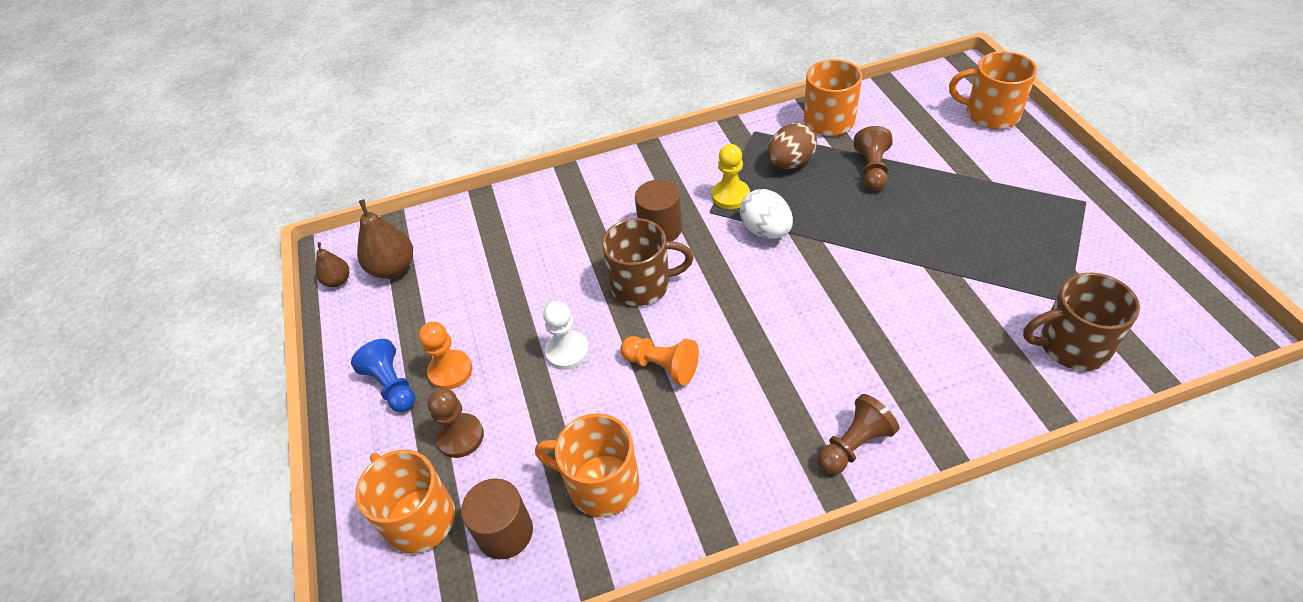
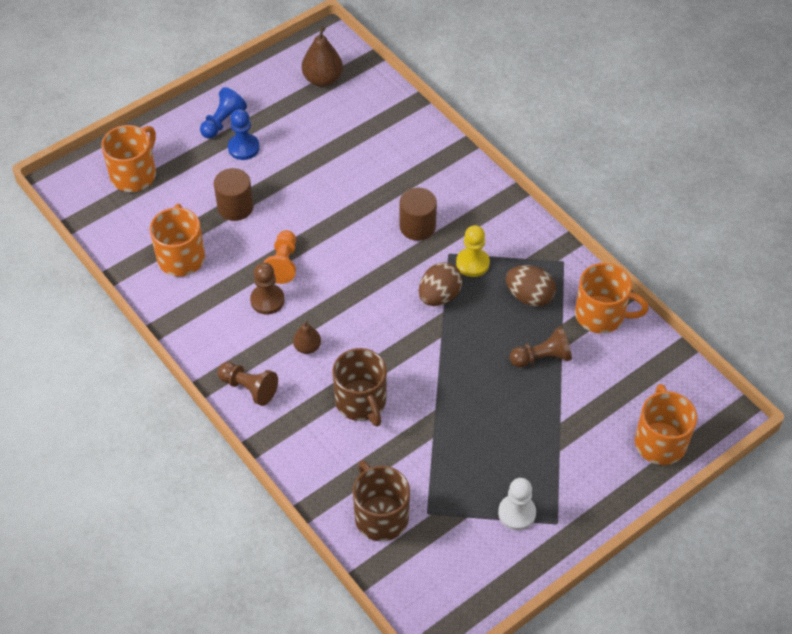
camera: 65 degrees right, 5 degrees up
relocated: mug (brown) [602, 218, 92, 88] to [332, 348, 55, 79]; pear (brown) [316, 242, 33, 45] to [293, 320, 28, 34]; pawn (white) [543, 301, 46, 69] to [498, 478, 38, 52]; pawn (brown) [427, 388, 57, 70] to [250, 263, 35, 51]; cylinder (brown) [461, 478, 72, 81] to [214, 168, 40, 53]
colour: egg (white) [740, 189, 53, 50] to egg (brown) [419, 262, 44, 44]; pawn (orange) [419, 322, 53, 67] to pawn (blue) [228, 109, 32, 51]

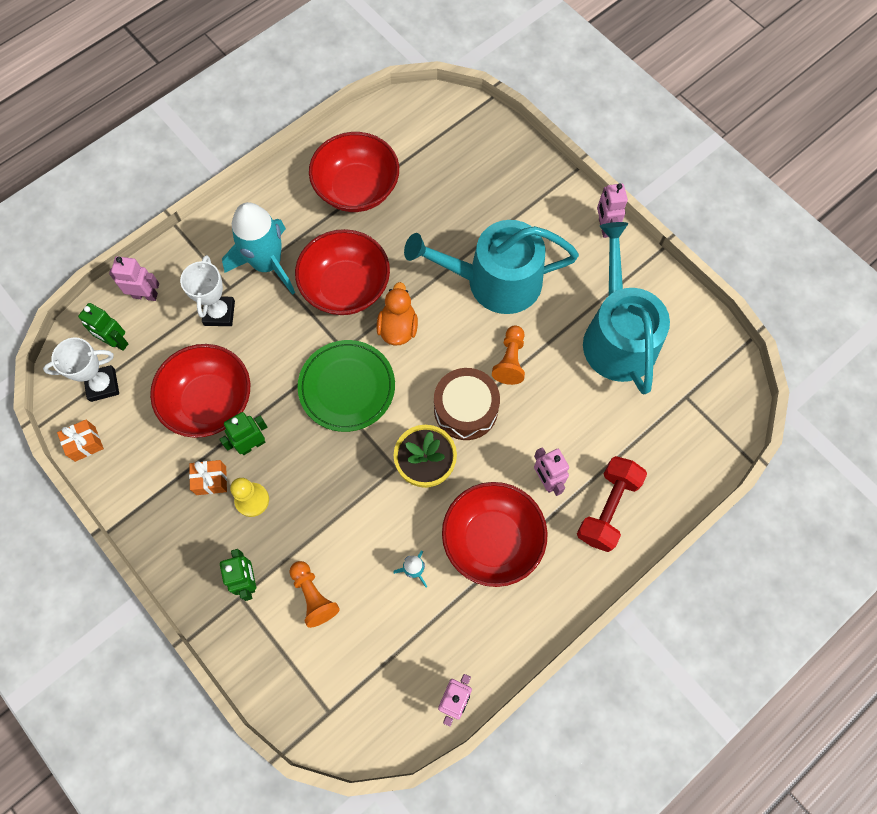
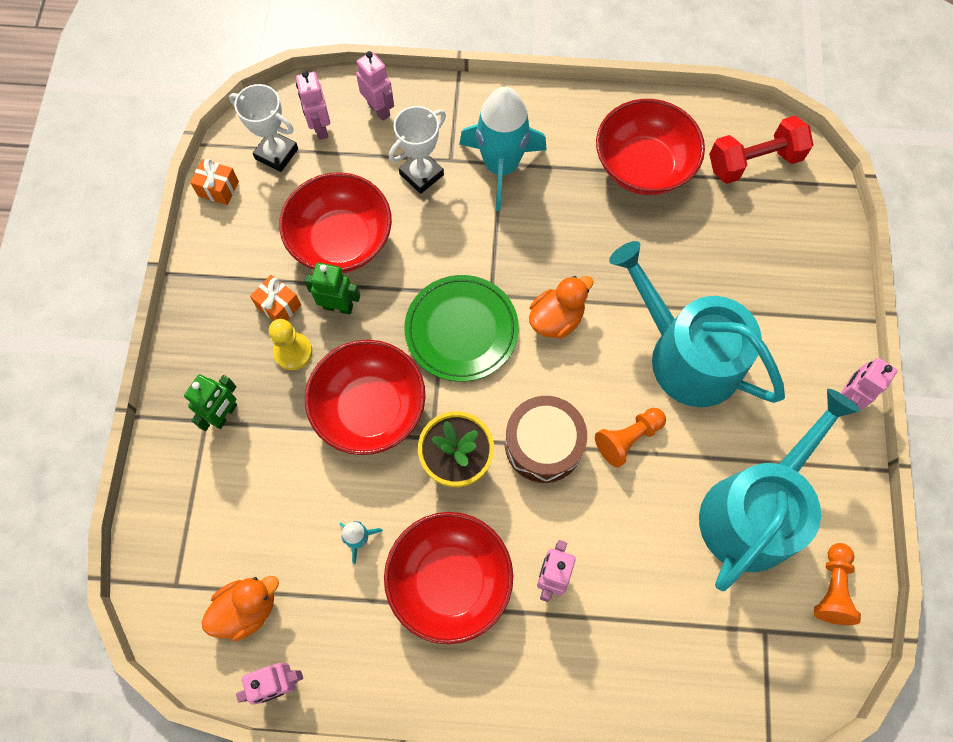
camera: 45 degrees right, 0 degrees up
appeared: duck (orange) [202, 576, 77, 66]
relocated: bowl (red) [295, 229, 95, 86] to [305, 340, 121, 115]; dumbbell (red) [577, 456, 70, 96] to [709, 116, 104, 68]; pawn (orange) [289, 561, 51, 67] to [814, 543, 47, 82]
colour: robot (green) [78, 303, 51, 48] to robot (pink) [296, 71, 34, 69]

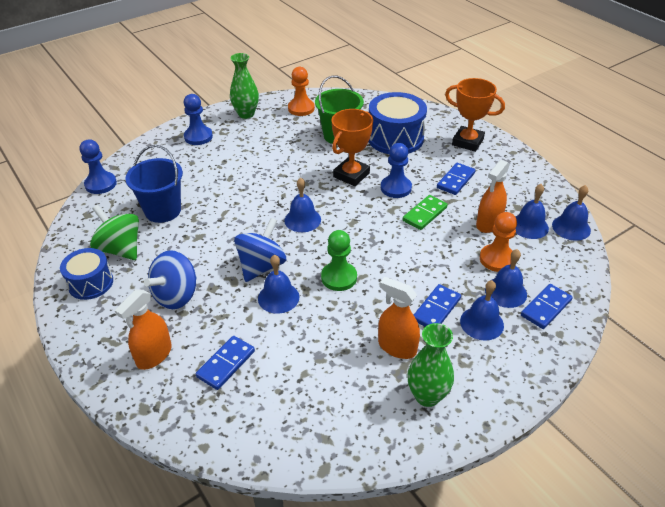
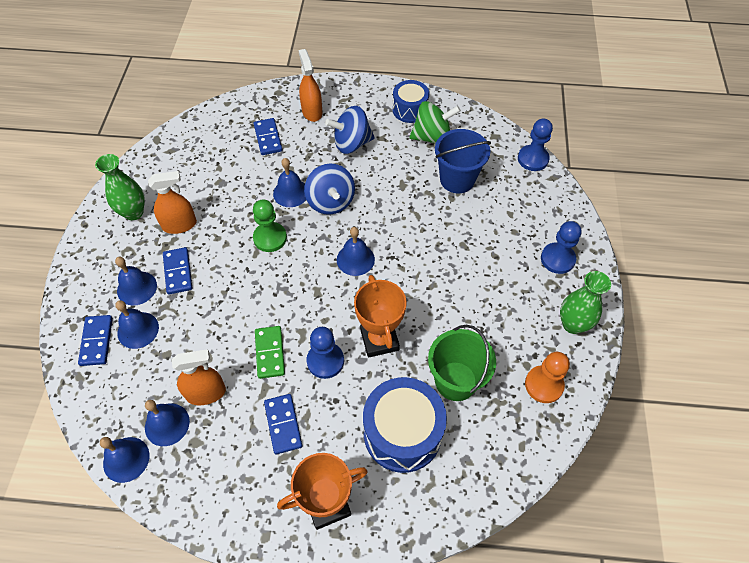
camera: 130 degrees right, 15 degrees up
missing: pawn (orange) [480, 212, 37, 60]
spun: spray bottle (orange) [476, 160, 34, 73] = [172, 349, 54, 56] 90 degrees clockwise; spinning top (blue) [144, 250, 53, 59] = [325, 106, 50, 48] 90 degrees counterclockwise

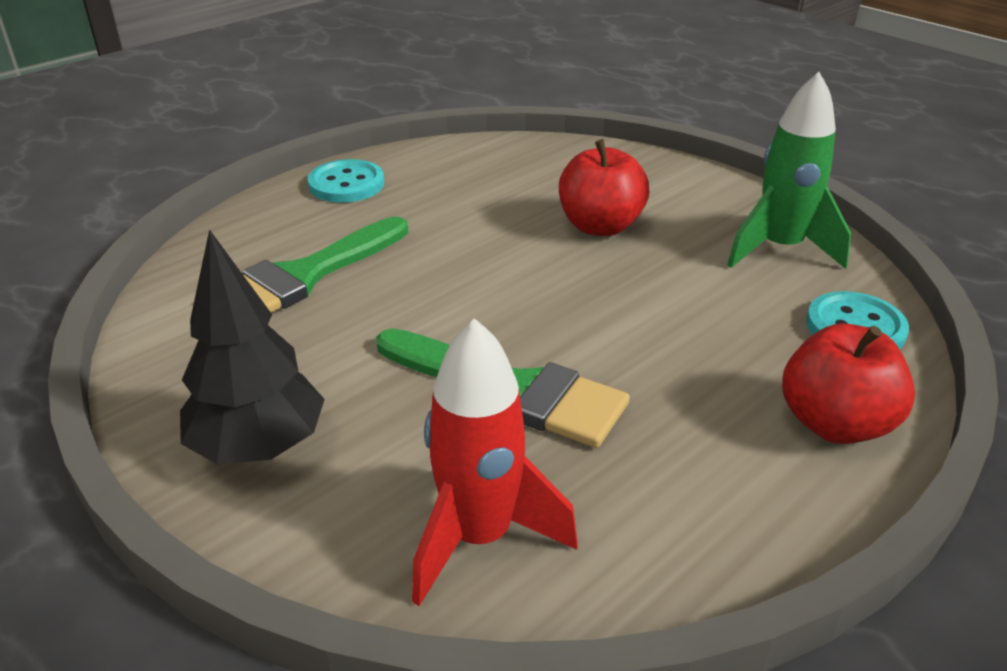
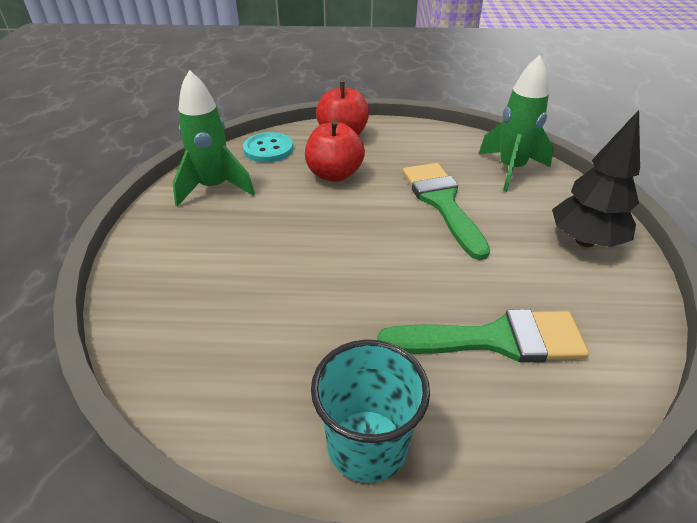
camera: 135 degrees left, 5 degrees up
relocated: apple (red) [559, 139, 90, 97] to [305, 120, 60, 62]
exchanged: button (turquoise) [308, 159, 76, 44] to cup (turquoise) [311, 340, 119, 143]
colour: rocket (red) [412, 318, 166, 288] to rocket (green) [479, 55, 75, 137]

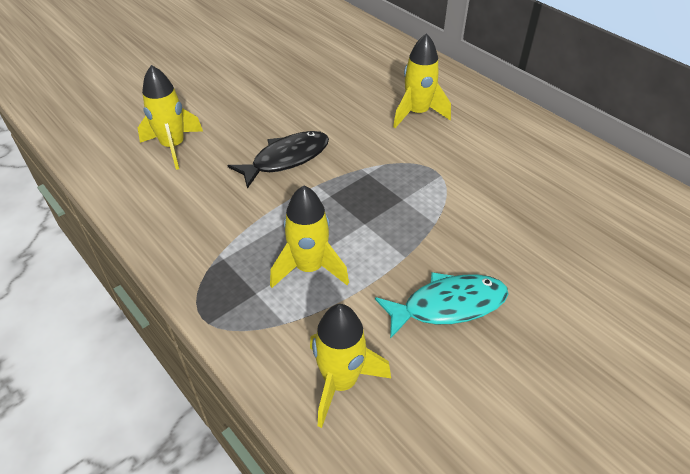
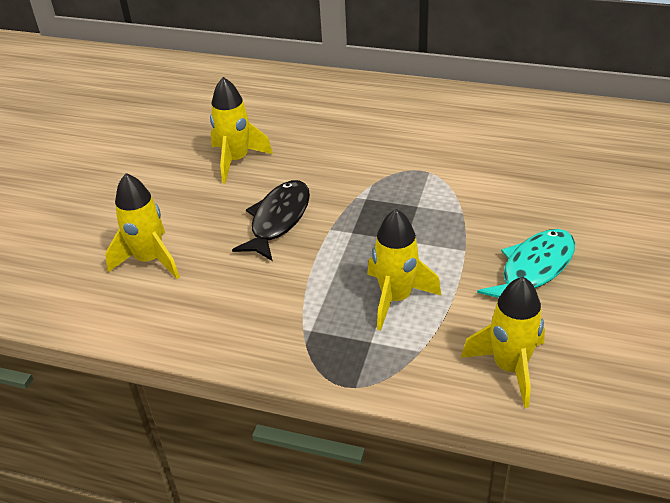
camera: 30 degrees left, 5 degrees down
relocated: rocket (yellow) [393, 33, 58, 95] to [210, 77, 63, 106]

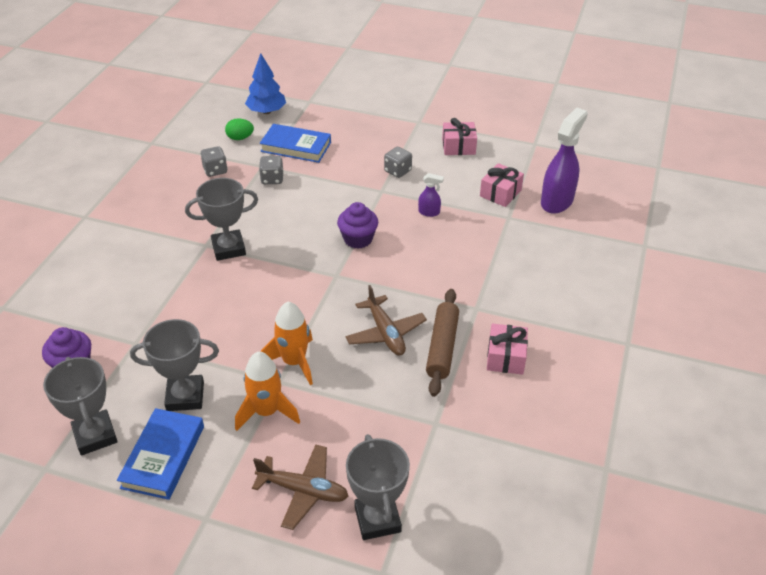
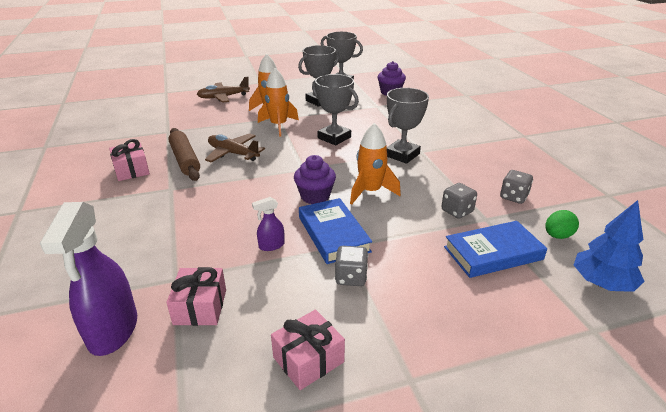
camera: 145 degrees right, 10 degrees down
appeared: rocket (orange) [350, 123, 51, 82]
relocated: book (blue) [117, 408, 87, 92] to [299, 198, 73, 66]; trophy (grey) [346, 434, 64, 106] to [312, 74, 47, 71]

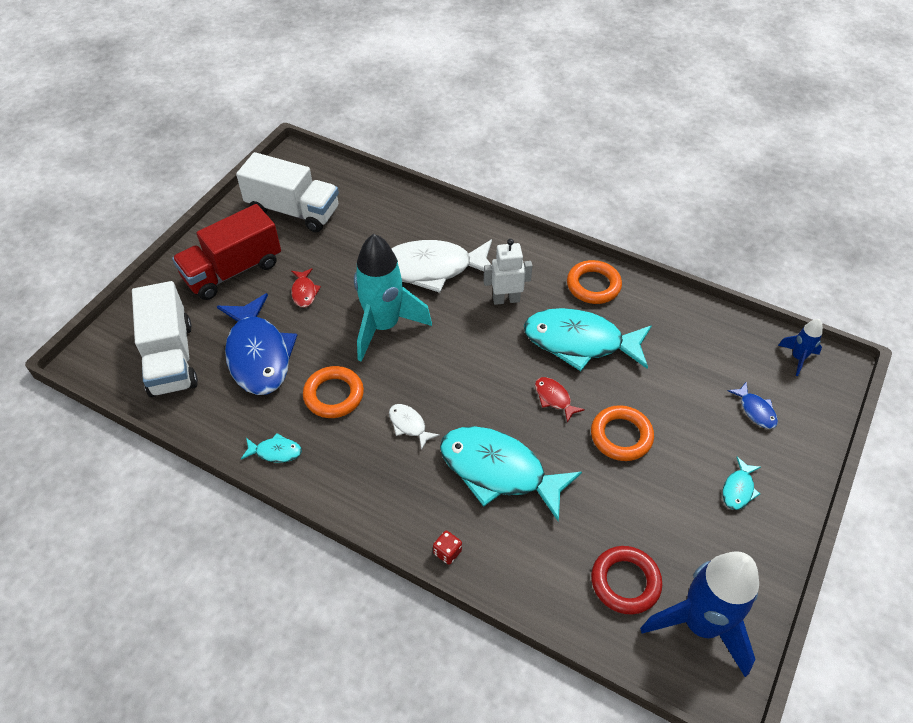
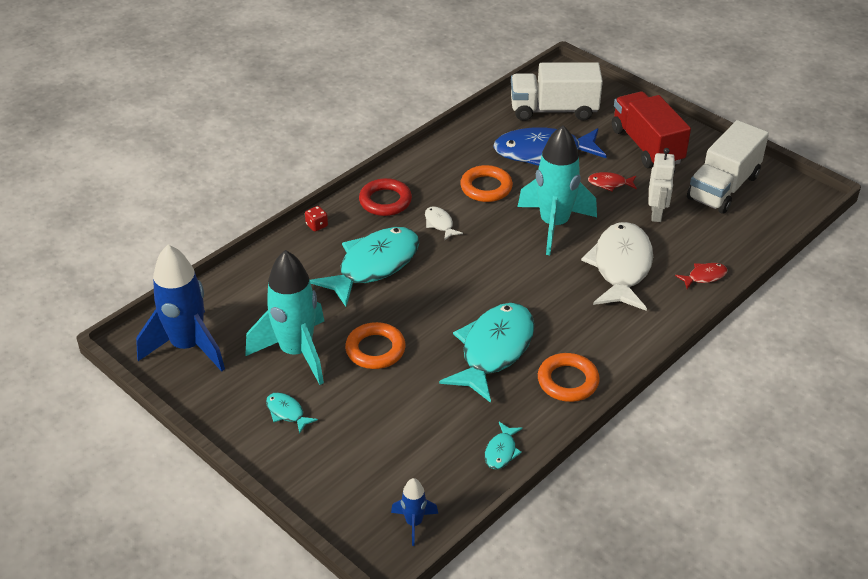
camera: 105 degrees right, 10 degrees down
missing: fish (blue) [728, 381, 50, 48]
appeared: rocket (turquoise) [245, 250, 79, 135]
relocated: robot (white) [484, 239, 49, 66] to [649, 148, 27, 74]; fish (red) [535, 377, 50, 46] to [675, 263, 53, 26]; fish (turquoise) [241, 433, 61, 30] to [485, 422, 38, 47]; ring (red) [591, 546, 71, 69] to [359, 178, 53, 38]
spun: fish (white) [389, 404, 51, 46] = [425, 206, 38, 35] 90 degrees counterclockwise

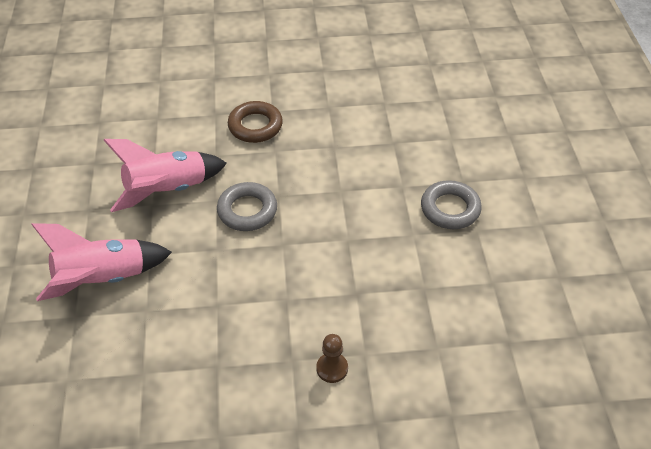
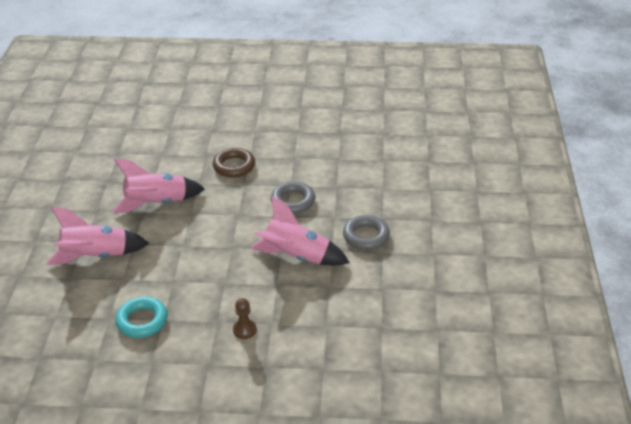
camera: 10 degrees right, 10 degrees down
appeared: rocket (pink) [250, 195, 100, 71]; ring (turquoise) [115, 297, 53, 41]
relocated: ring (grey) [217, 182, 60, 49] to [271, 181, 44, 33]

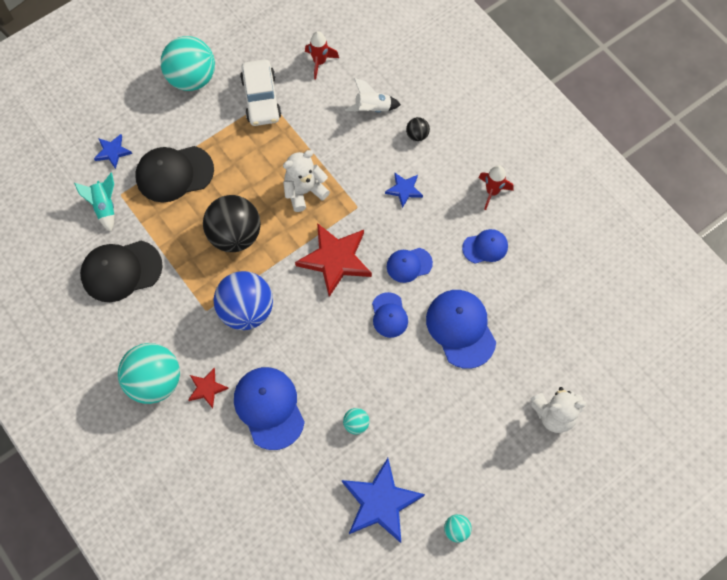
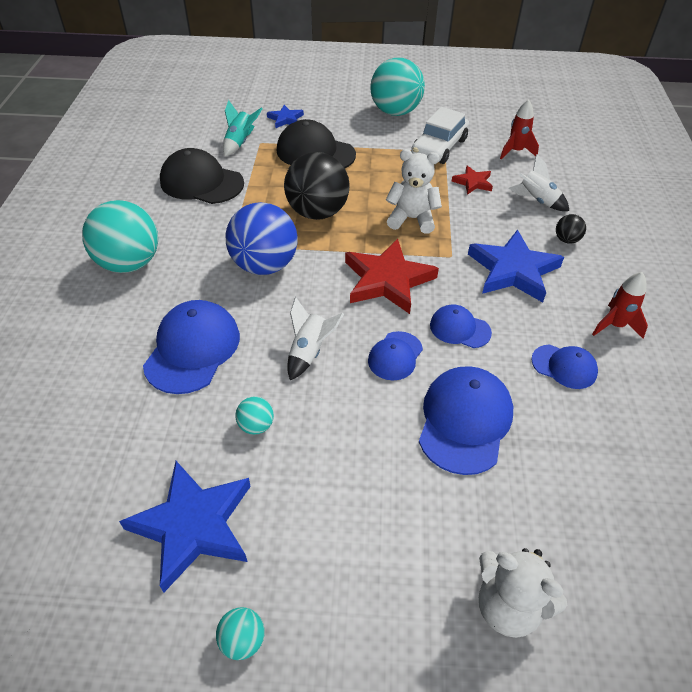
camera: 40 degrees right, 20 degrees down
appeared: rocket (white) [287, 297, 57, 83]
relocated: star (red) [188, 368, 41, 40] to [451, 166, 42, 29]
size: star (blue) [385, 173, 38, 35] = [468, 230, 96, 72] x1.96

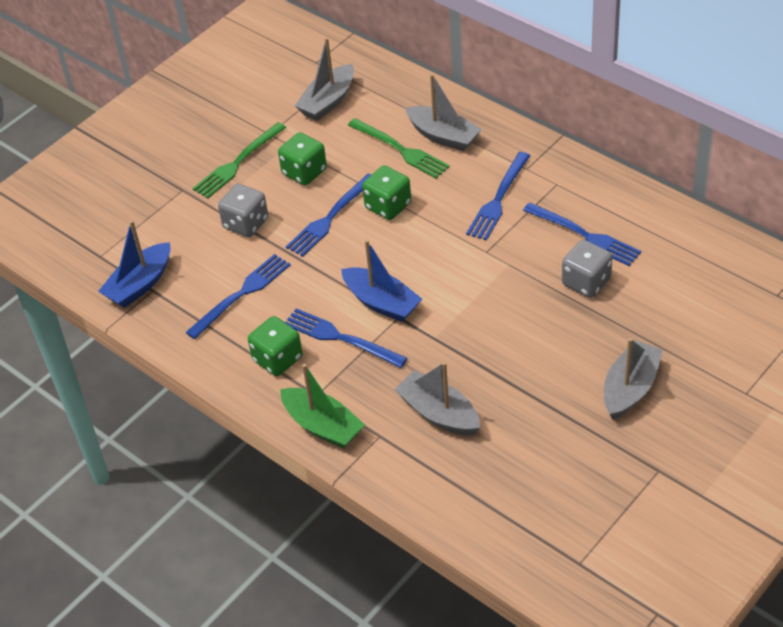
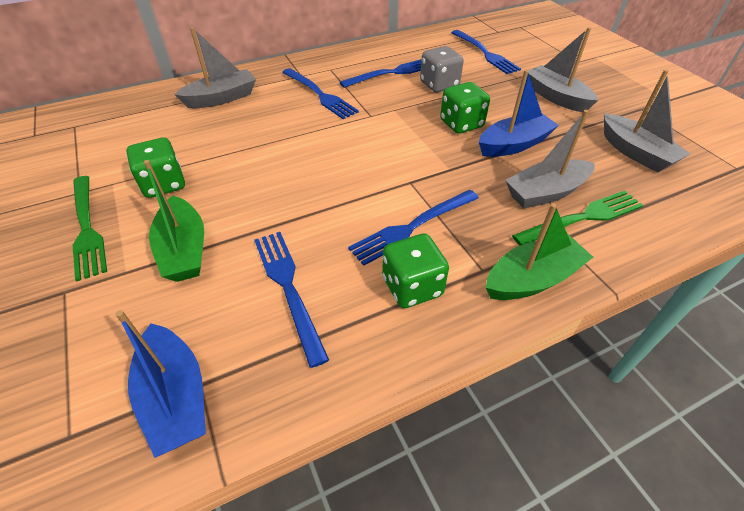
camera: 70 degrees left, 0 degrees up
relocated: boat (grey) [295, 38, 59, 83] to [604, 70, 86, 103]; fork (green) [348, 118, 102, 60] to [512, 190, 131, 56]; dice (green) [362, 165, 49, 55] to [440, 82, 50, 52]; fork (blue) [286, 174, 85, 83] to [451, 30, 70, 44]; boat (blue) [341, 240, 81, 82] to [479, 70, 80, 87]
exchanged: dice (grey) [218, 184, 50, 53] to boat (green) [144, 160, 60, 122]

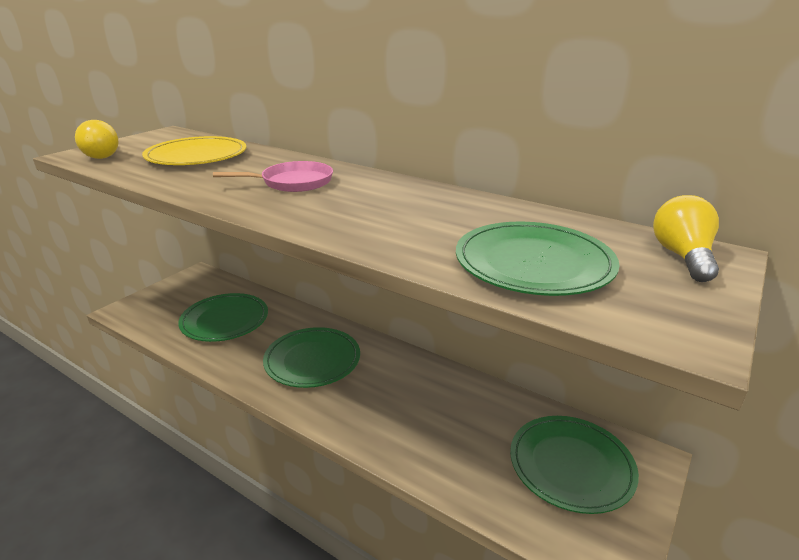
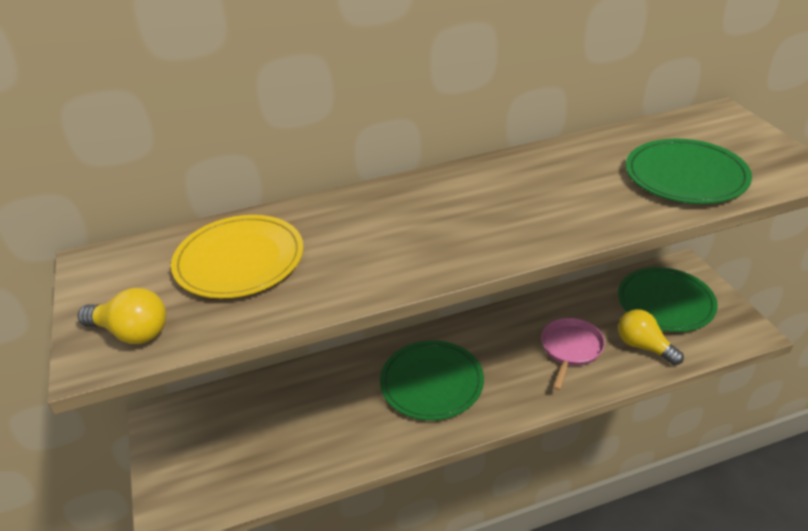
camera: 50 degrees left, 10 degrees up
missing: plate (green) [178, 293, 90, 49]
relocated: pan (pink) [213, 161, 120, 31] to [541, 318, 64, 72]; light bulb (yellow) [653, 195, 66, 87] to [618, 309, 66, 56]

